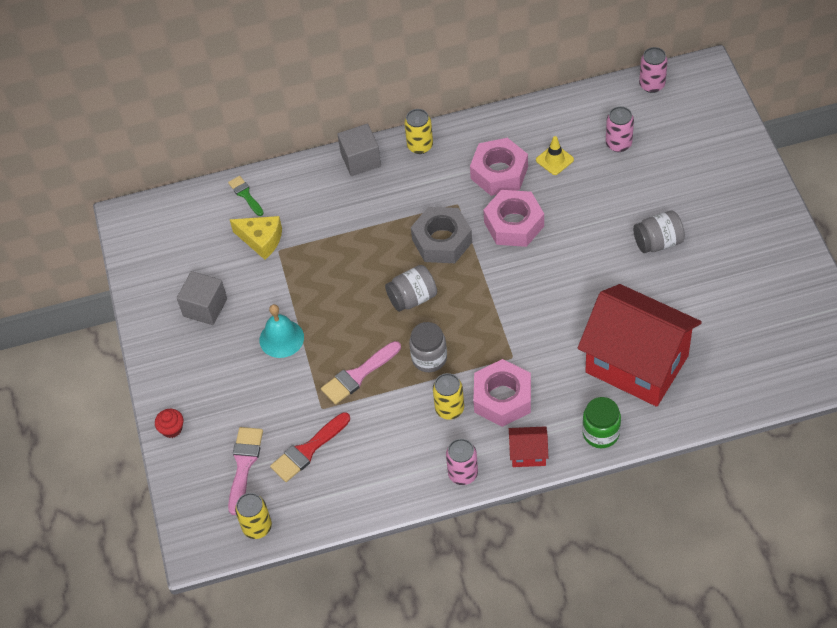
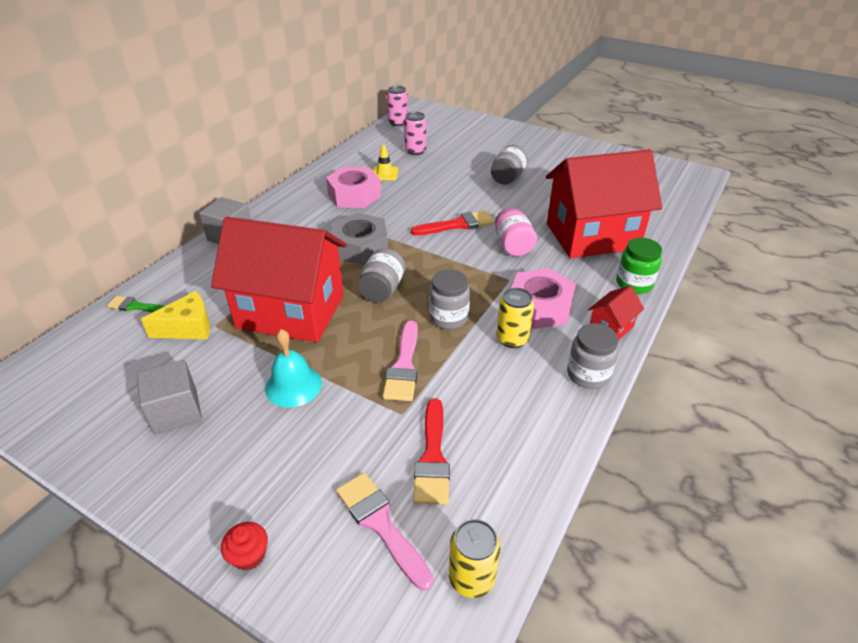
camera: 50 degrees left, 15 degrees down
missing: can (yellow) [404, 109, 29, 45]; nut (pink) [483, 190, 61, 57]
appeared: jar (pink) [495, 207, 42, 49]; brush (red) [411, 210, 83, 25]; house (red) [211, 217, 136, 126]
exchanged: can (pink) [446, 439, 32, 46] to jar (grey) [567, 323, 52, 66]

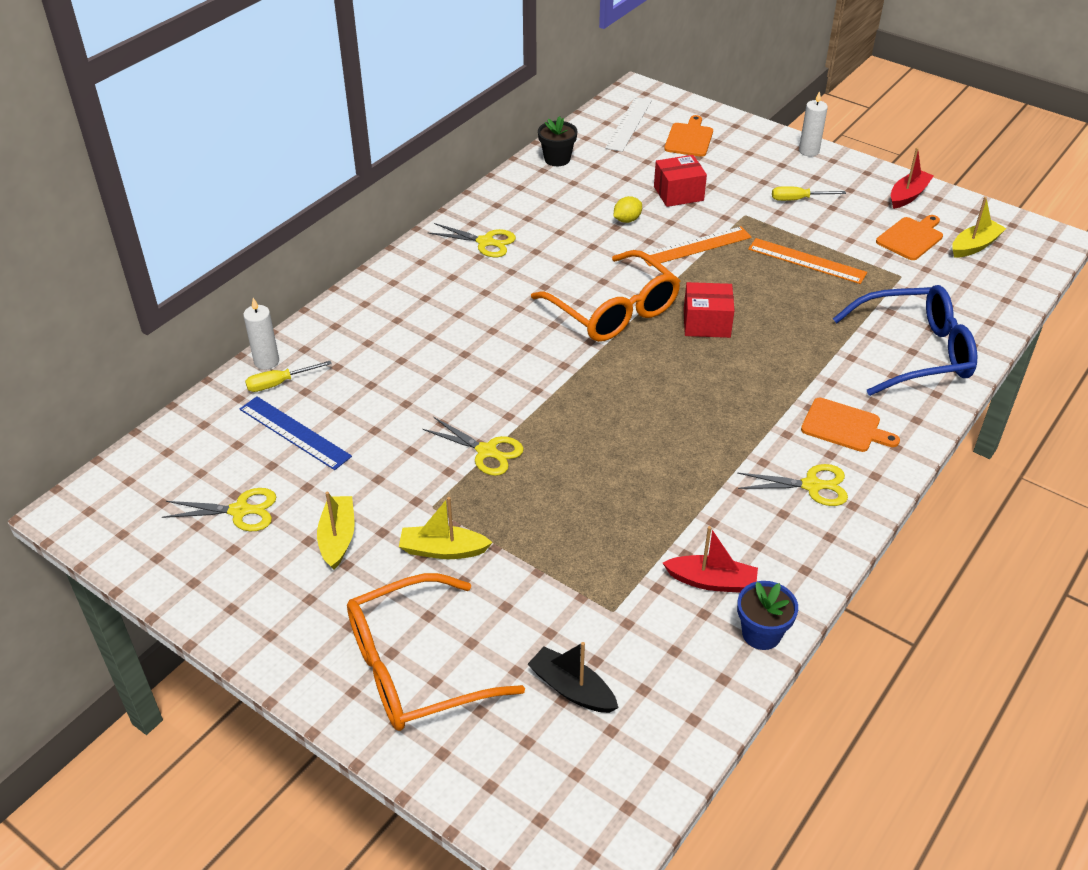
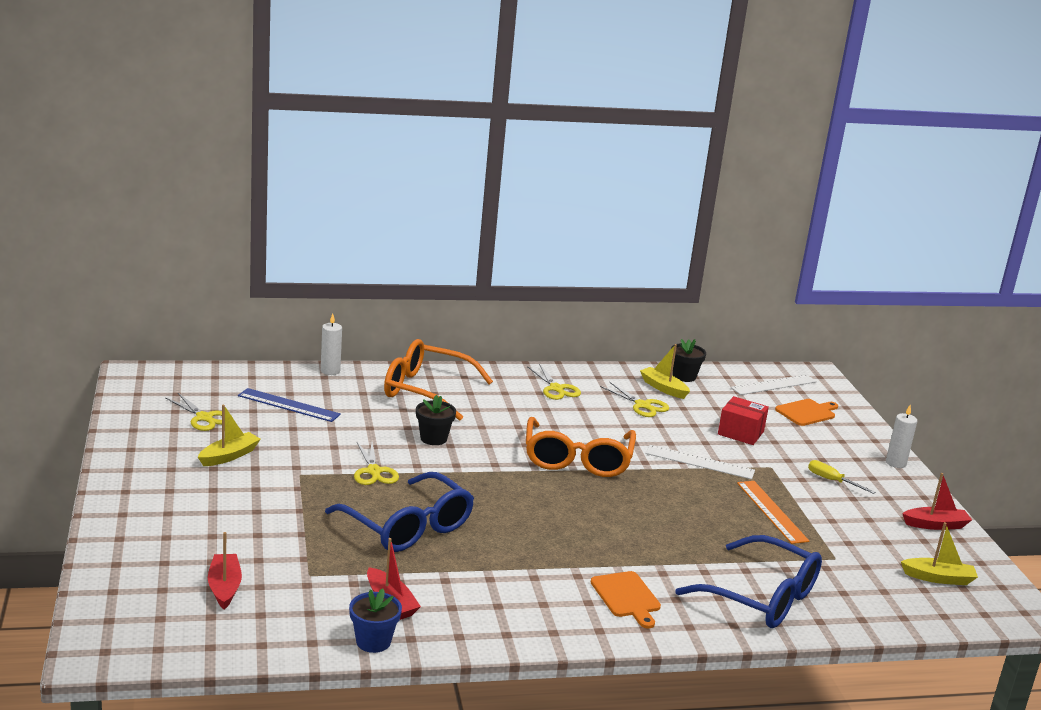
camera: 40 degrees right, 20 degrees down
missing: lemon (yellow) [614, 196, 28, 27]; cutting board (orange) [876, 215, 67, 45]; box (red) [684, 282, 51, 56]; screwdriver (yellow) [245, 361, 87, 31]
appeared: flower pot (black) [416, 395, 40, 50]; glasses (blue) [325, 472, 149, 80]
relocated: scissors (yellow) [737, 464, 111, 42] to [600, 382, 69, 35]; boat (yellow) [399, 497, 94, 62] to [640, 344, 50, 55]; glasses (orange) [347, 573, 178, 158] to [384, 339, 109, 82]
colour: ruler (orange) [643, 226, 108, 40] to ruler (white) [645, 445, 110, 34]; boat (black) [527, 642, 91, 71] to boat (red) [208, 532, 34, 77]
spun: ruler (blue) [240, 396, 112, 74] = [238, 388, 103, 34] 60 degrees counterclockwise

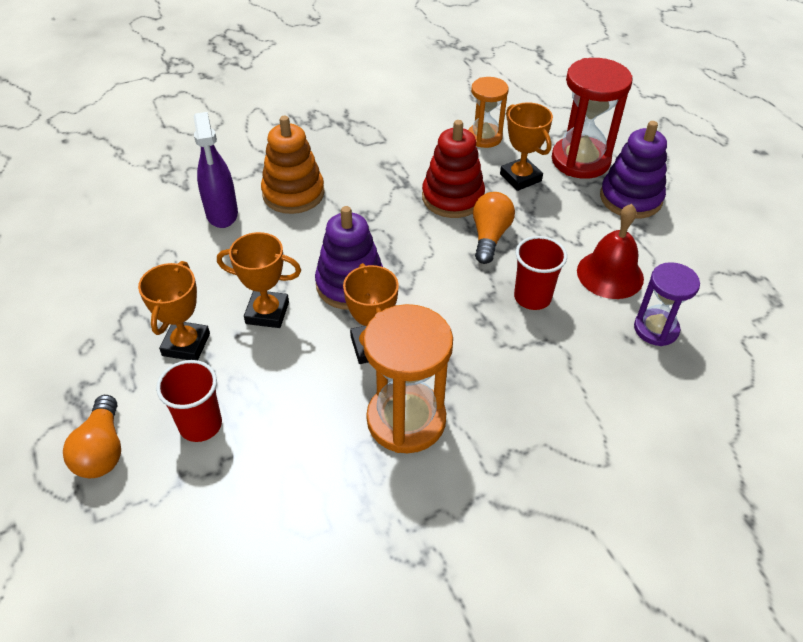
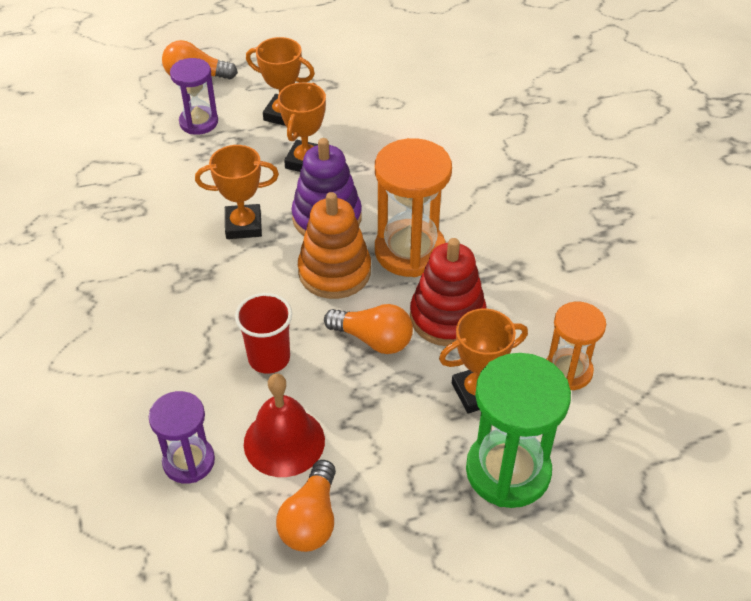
camera: 100 degrees right, 0 degrees up
missing: spray bottle (purple) [194, 112, 44, 116]; stacking toy (purple) [600, 121, 67, 98]
appeared: light bulb (orange) [276, 460, 60, 92]
relocated: stacking toy (orange) [261, 116, 64, 98] to [298, 192, 73, 107]; hourglass (orange) [363, 304, 90, 149] to [375, 138, 77, 139]
exchanged: cup (red) [156, 360, 66, 82] to hourglass (purple) [170, 58, 48, 77]
colour: hourglass (red) [552, 58, 81, 121] to hourglass (green) [466, 353, 105, 155]

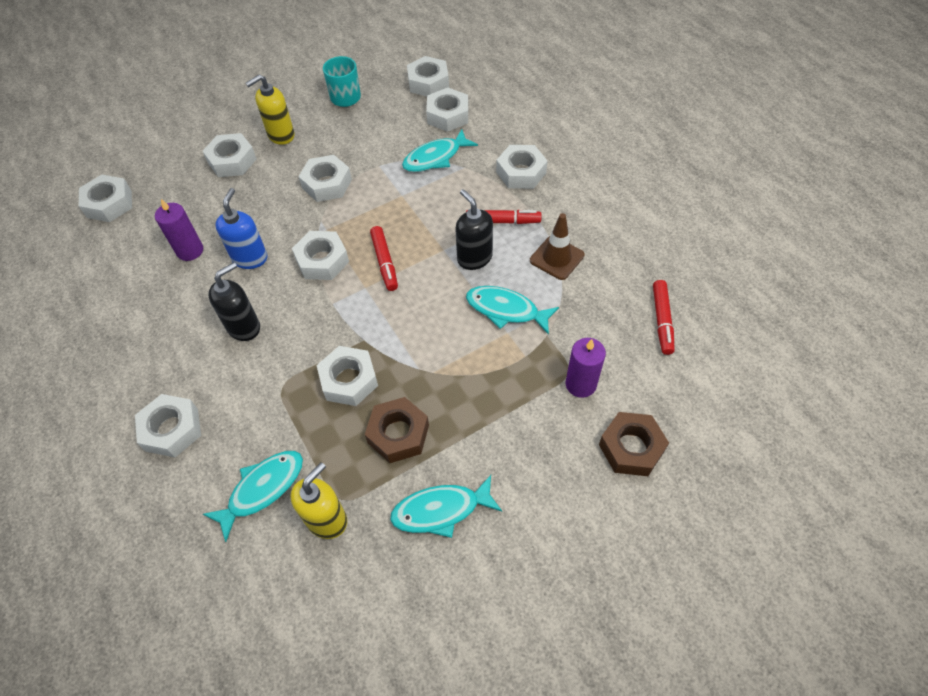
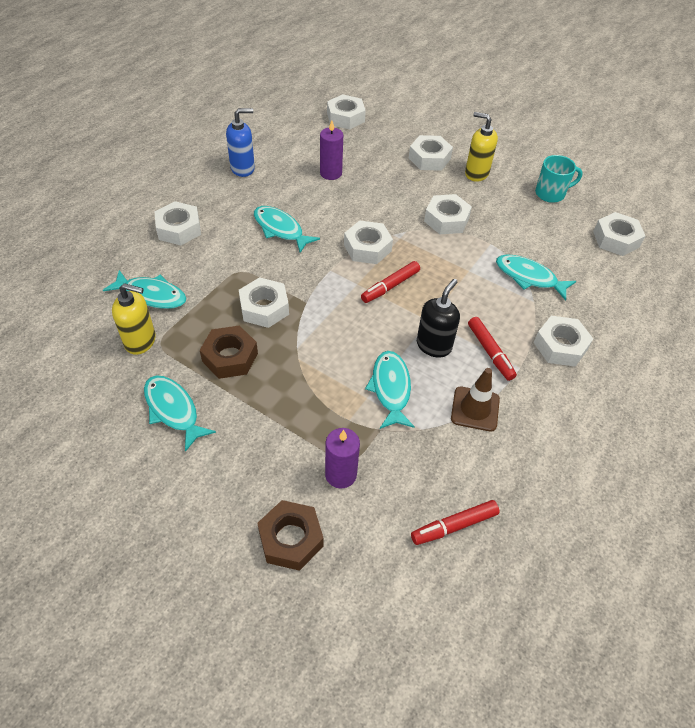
camera: 60 degrees right, 5 degrees down
missing: nut (white) [426, 88, 42, 44]
relocated: soap dispenser (blue) [215, 188, 53, 81] to [226, 108, 29, 69]
exchanged: soap dispenser (black) [208, 262, 52, 79] to fish (turquoise) [254, 206, 66, 47]

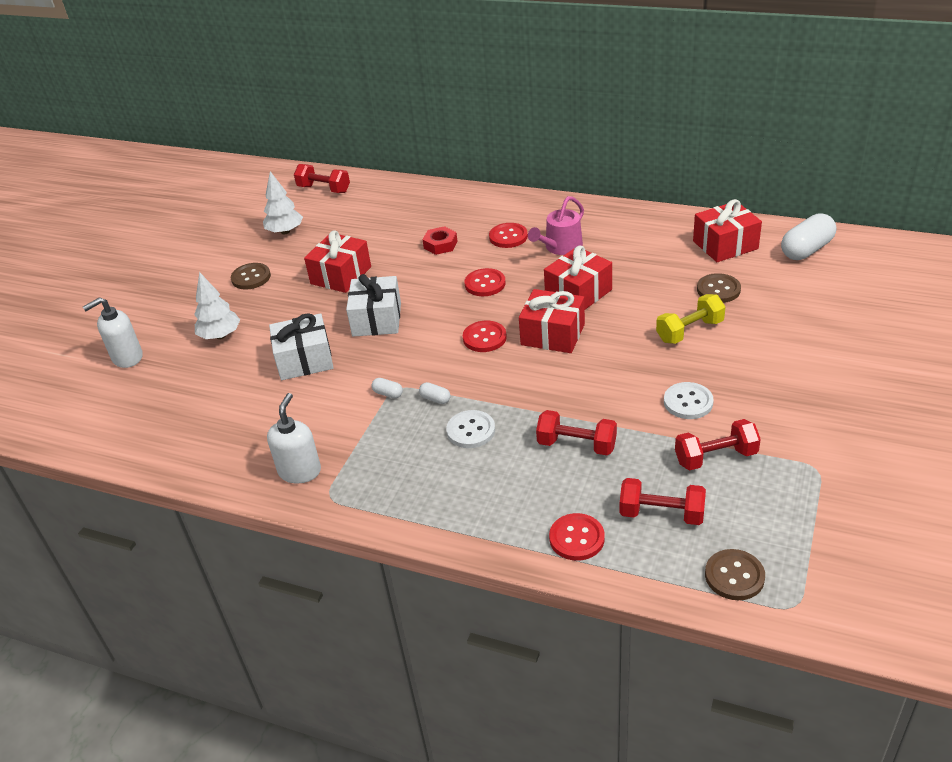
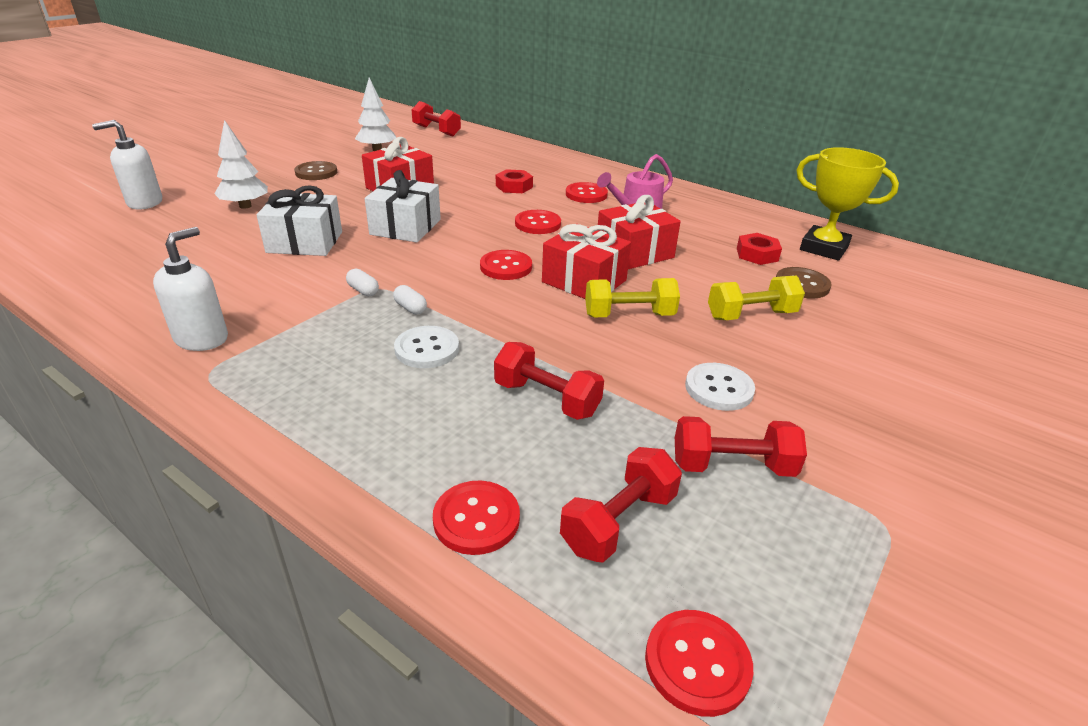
camera: 10 degrees right, 5 degrees down
missing: capsule (white) [781, 213, 55, 47]
appeared: nut (red) [737, 233, 45, 32]; dumbbell (yellow) [585, 278, 95, 39]
exchanged: gift (red) [693, 199, 69, 63] to trophy (yellow) [797, 147, 102, 113]
colour: button (brown) [705, 549, 60, 51] to button (red) [645, 610, 108, 107]
spun: dumbbell (red) [619, 478, 87, 47] = [560, 447, 122, 116] 75 degrees counterclockwise

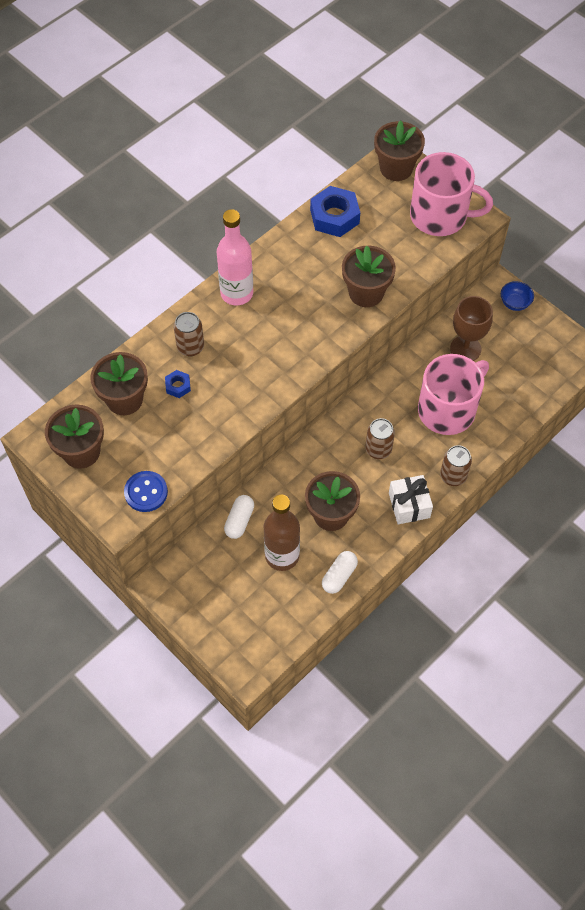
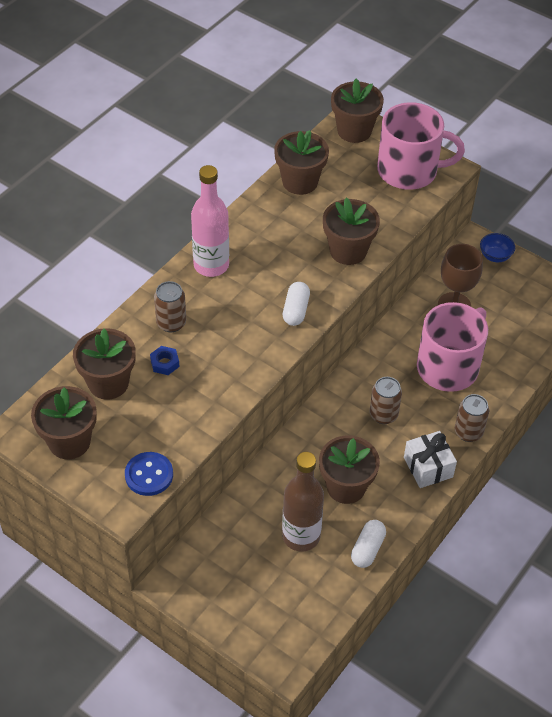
camera: 10 degrees left, 10 degrees down
relocated: capsule (white) [224, 495, 30, 44] to [283, 282, 27, 44]
exchanged: nut (blue) [310, 186, 50, 51] to flower pot (brown) [274, 130, 55, 65]

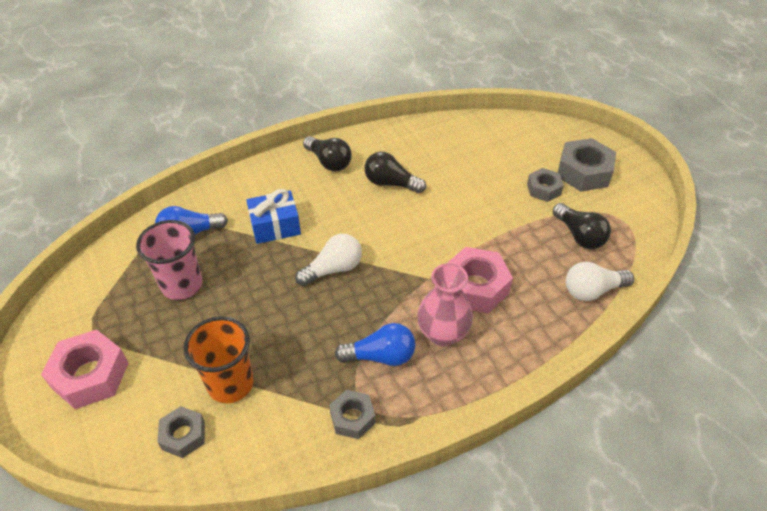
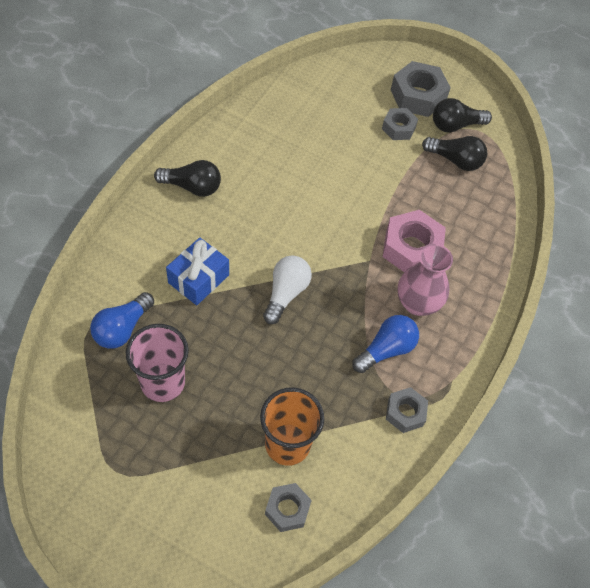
camera: 40 degrees left, 10 degrees up
missing: light bulb (white) [566, 262, 68, 39]; nut (pink) [41, 329, 87, 80]
relocated: light bulb (black) [364, 151, 62, 42] to [433, 98, 59, 35]

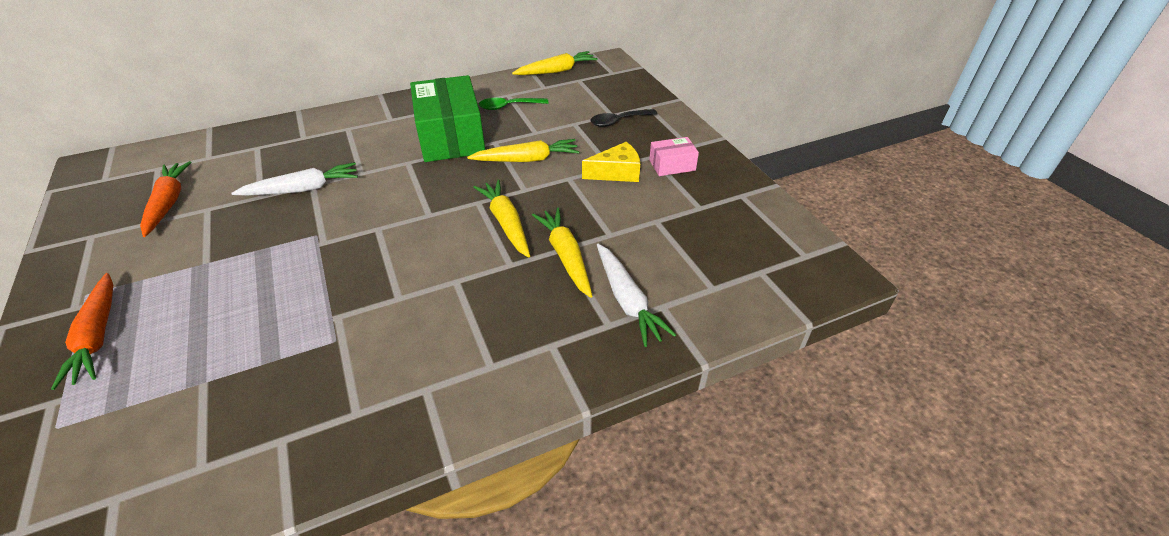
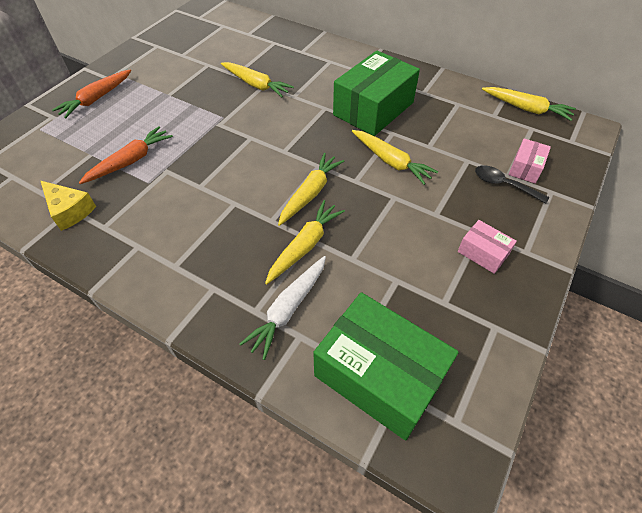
camera: 55 degrees right, 10 degrees up
missing: spoon (green) [479, 98, 69, 12]
appeared: box (pink) [509, 138, 42, 46]; box (green) [313, 292, 146, 148]
relocated: cheese (yellow) [582, 142, 58, 40] to [41, 181, 55, 50]; carrot (orange) [140, 161, 52, 76] to [79, 126, 94, 58]
colour: carrot (white) [231, 162, 127, 34] to carrot (yellow) [221, 62, 73, 35]

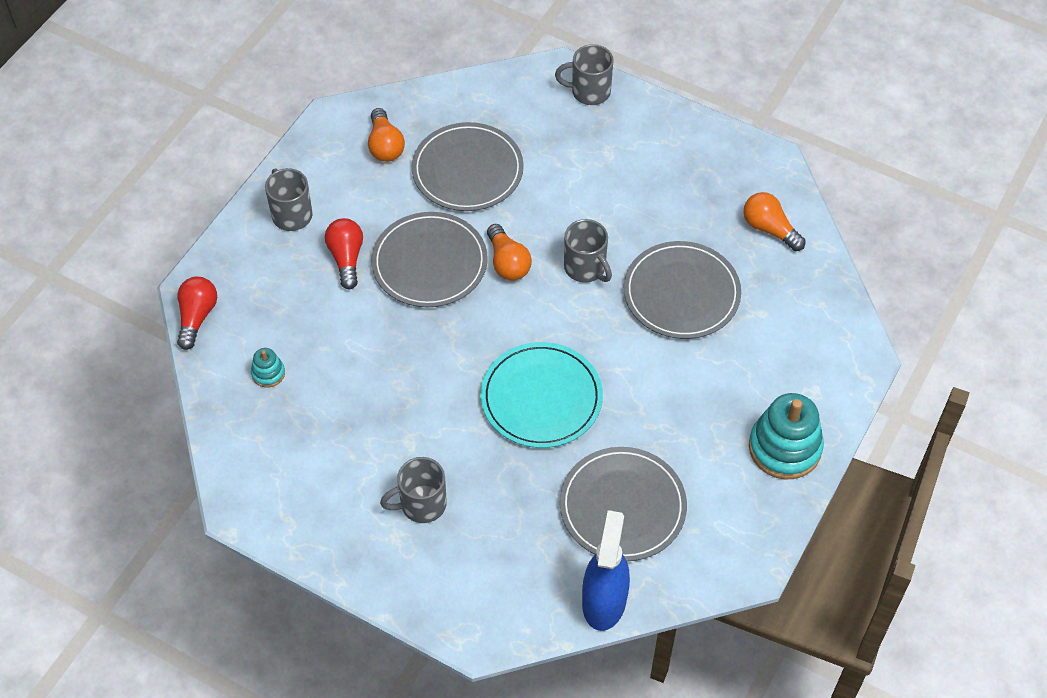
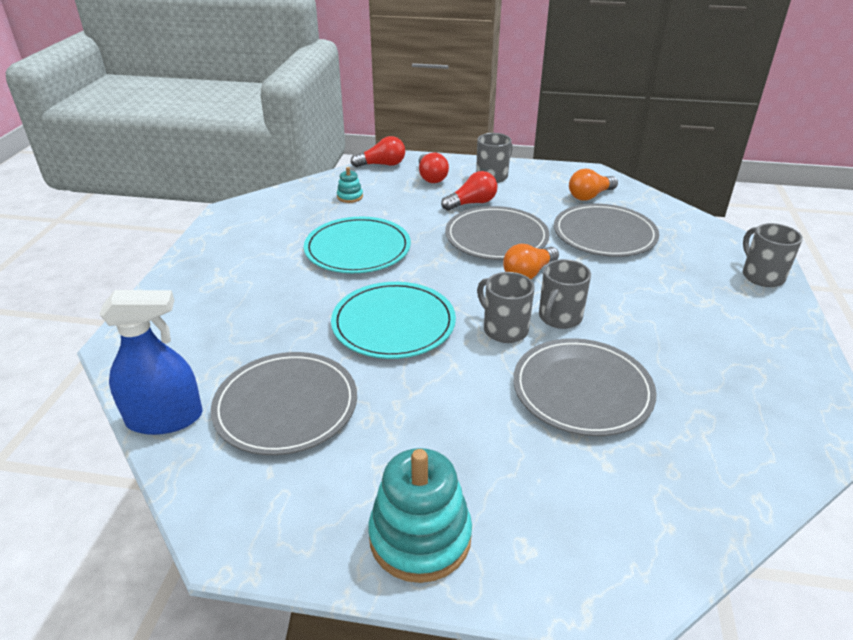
camera: 70 degrees right, 20 degrees down
missing: light bulb (orange) [743, 192, 63, 59]
appeared: light bulb (red) [419, 153, 30, 30]; plate (turquoise) [304, 217, 107, 56]
relocated: mug (grey) [380, 457, 67, 66] to [477, 272, 58, 71]

